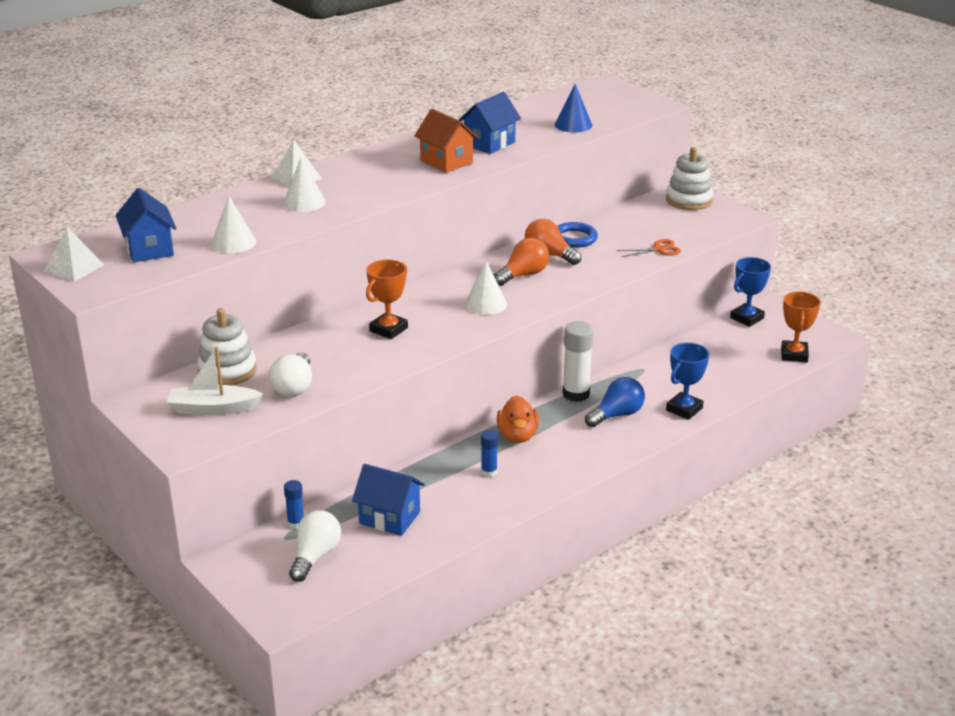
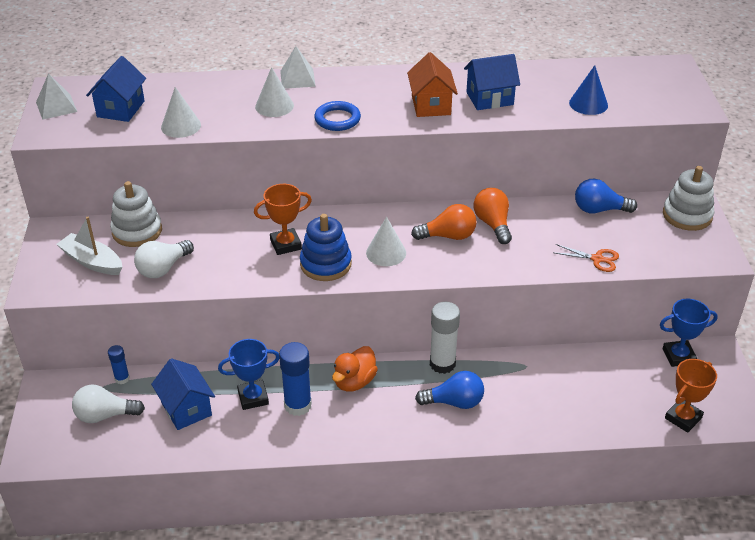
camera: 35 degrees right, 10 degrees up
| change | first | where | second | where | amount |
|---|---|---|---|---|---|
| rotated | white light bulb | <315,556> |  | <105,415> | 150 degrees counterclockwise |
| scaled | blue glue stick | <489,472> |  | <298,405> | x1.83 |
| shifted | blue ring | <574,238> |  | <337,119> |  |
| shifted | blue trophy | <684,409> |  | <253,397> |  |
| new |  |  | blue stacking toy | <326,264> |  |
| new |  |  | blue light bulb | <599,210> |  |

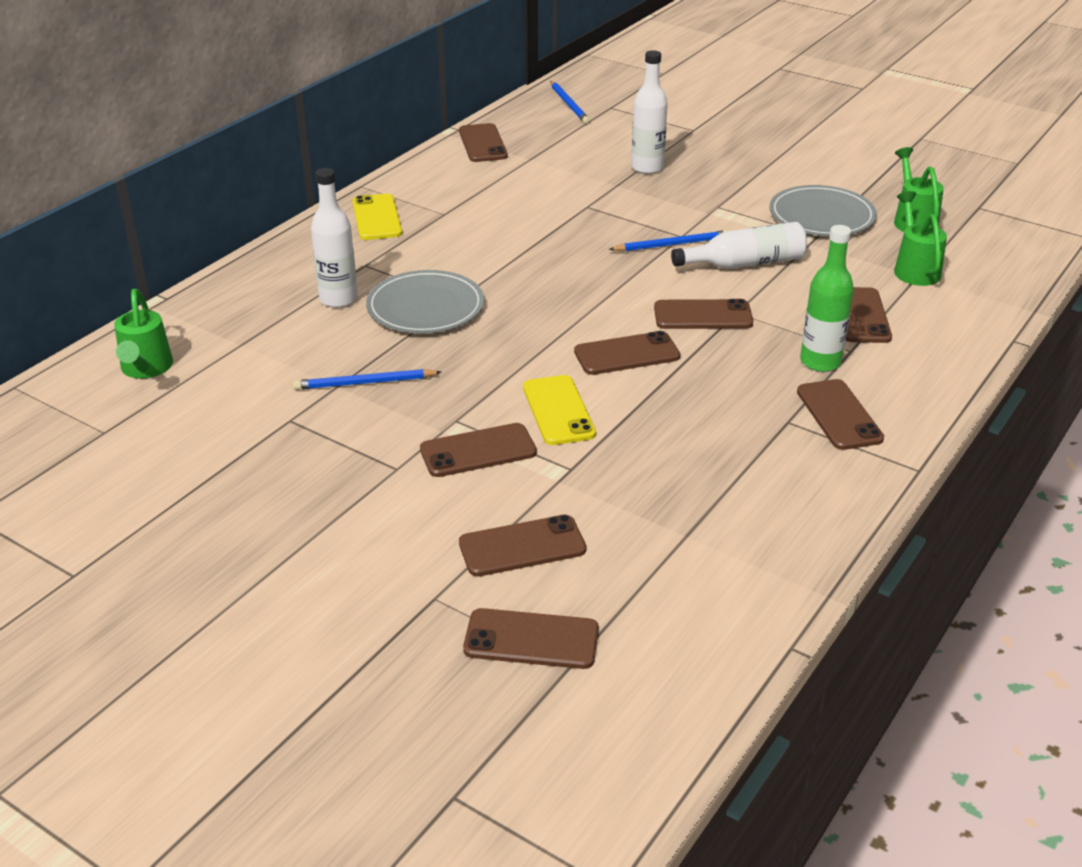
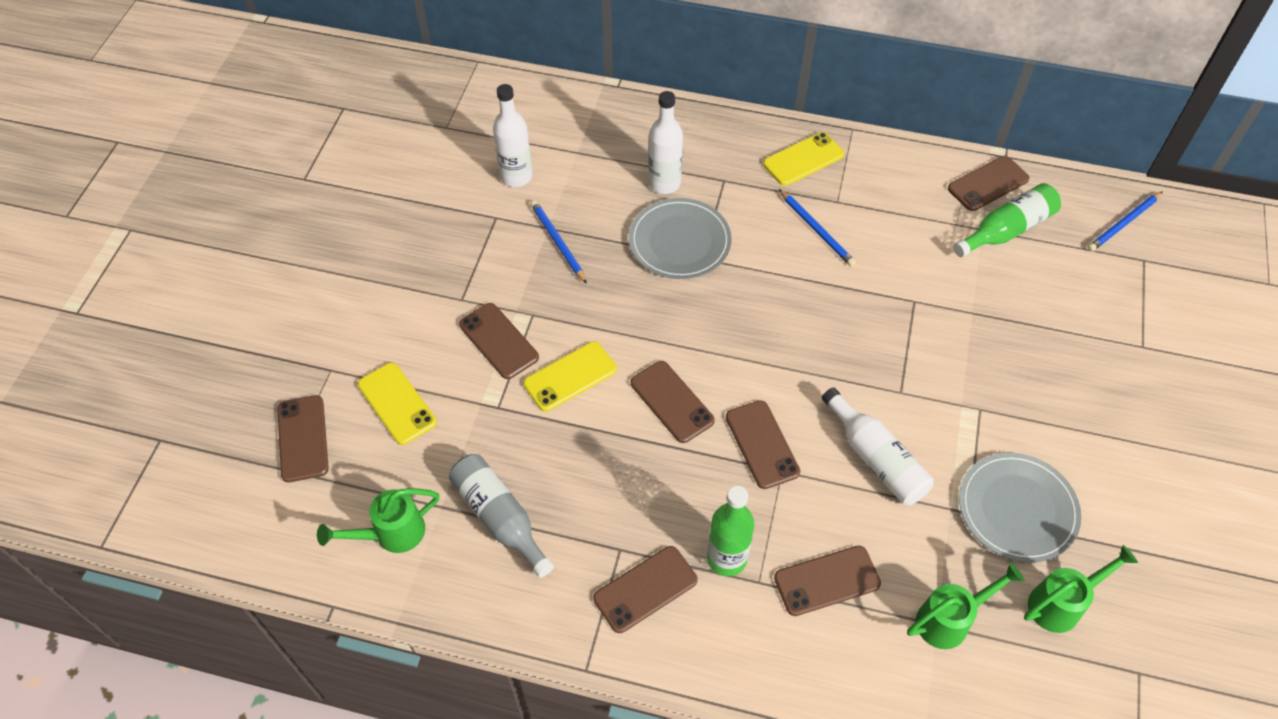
camera: 70 degrees right, 20 degrees up
| change | first | where | second | where | amount |
|---|---|---|---|---|---|
| shifted | green watering can | <146,369> |  | <391,534> |  |
| repainted | brown phone | <522,547> | yellow phone | <397,403> |  |
| shifted | blue pencil | <671,244> |  | <816,229> |  |
| shifted | white bottle | <647,168> |  | <516,176> |  |
| new |  |  | grey bottle | <499,518> |  |
| new |  |  | green bottle | <1006,230> |  |

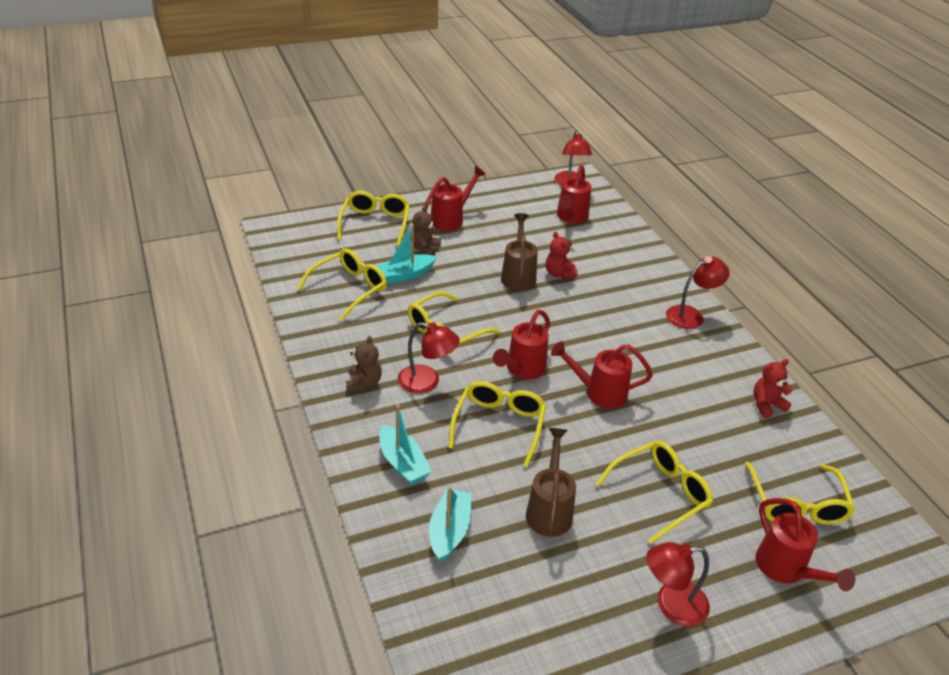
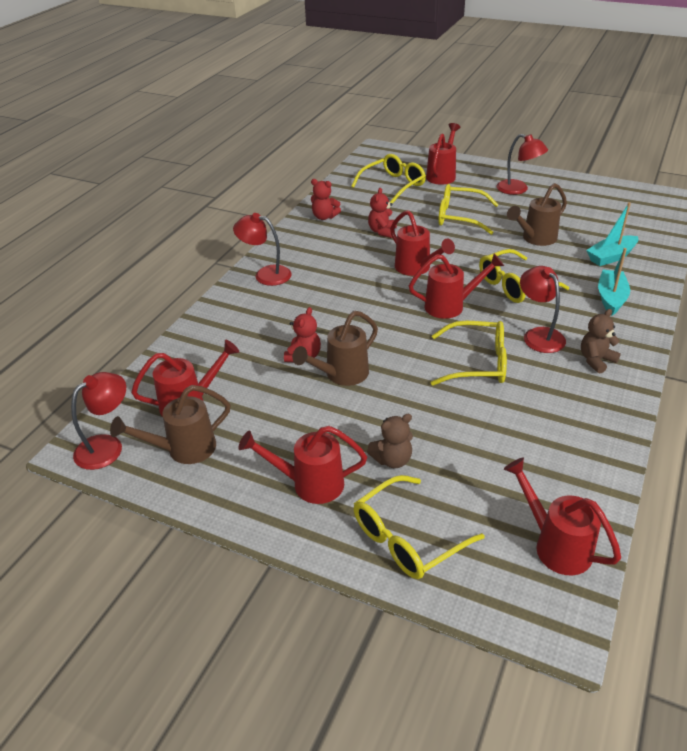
camera: 130 degrees left, 0 degrees up
| change | first | where | second | where | amount |
|---|---|---|---|---|---|
| gone | yellow glasses | <349,288> |  |  |  |
| gone | turquoise boat | <405,275> |  |  |  |
| new |  |  | brown watering can | <184,449> |  |
| new |  |  | red teddy bear | <382,231> |  |
| new |  |  | red watering can | <556,545> |  |

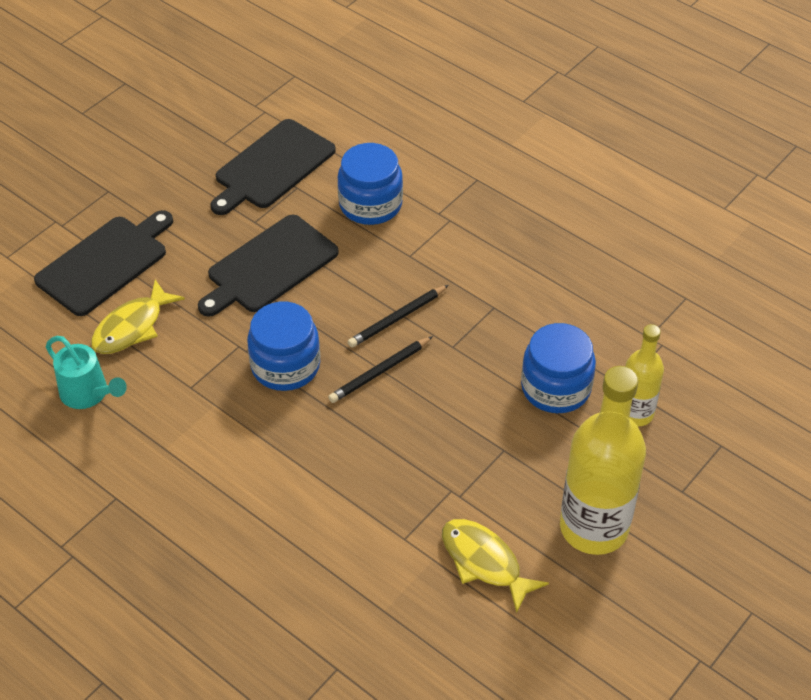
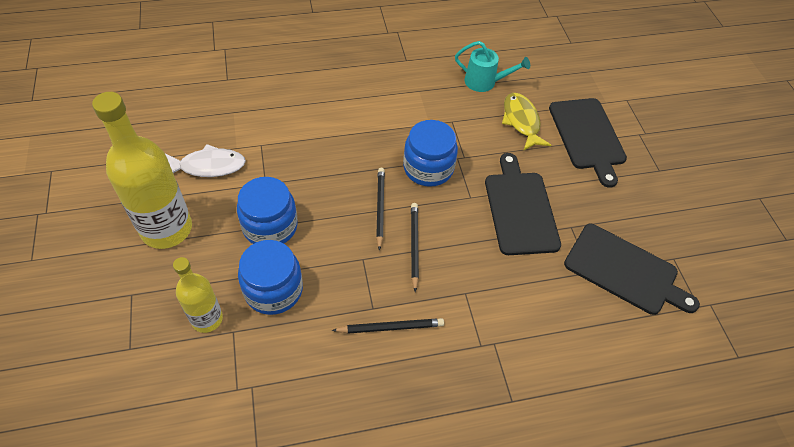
camera: 125 degrees right, 5 degrees up
| change | first | where | second | where | amount |
|---|---|---|---|---|---|
| rotated | turquoise watering can | <89,394> |  | <485,82> | 150 degrees counterclockwise |
| rotated | black cutting board | <272,167> |  | <624,271> | 135 degrees clockwise |
| shifted | blue jar | <370,204> |  | <270,226> |  |
| repainted | yellow fish | <484,562> | white fish | <208,166> |  |
| new |  |  | black pencil | <390,327> |  |

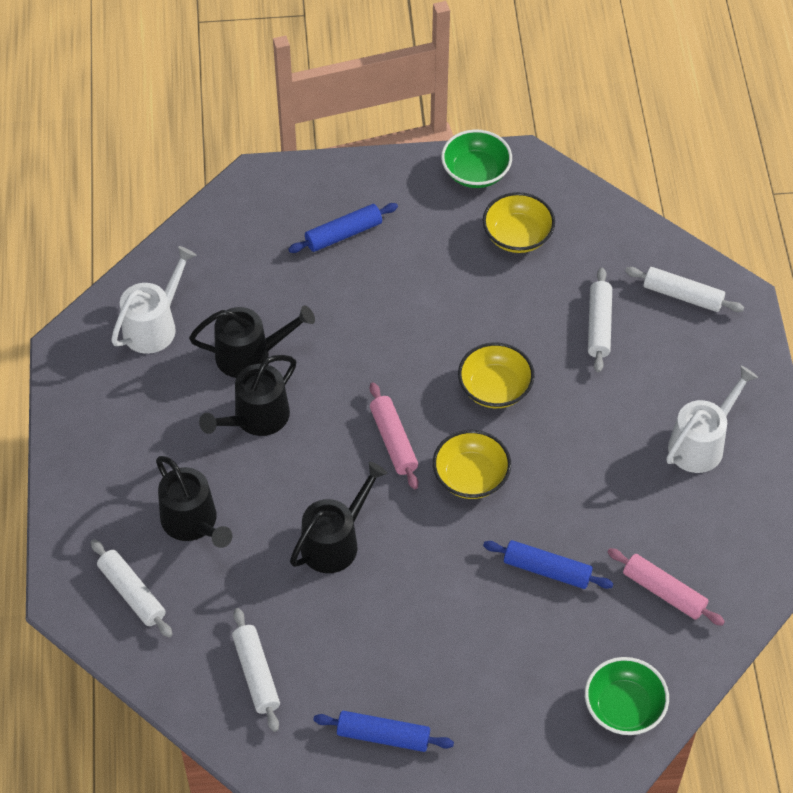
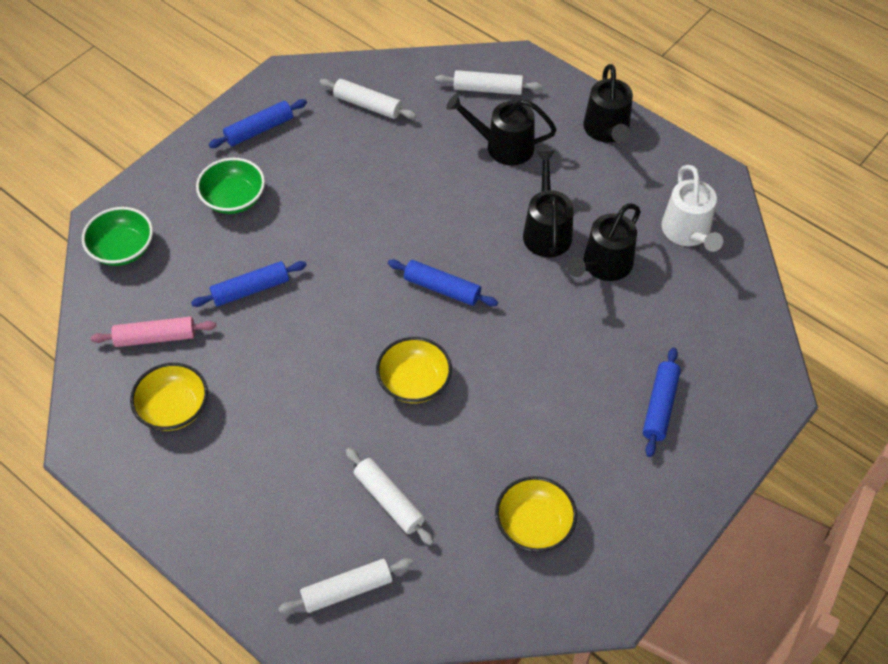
camera: 135 degrees right, 0 degrees up
| change | first | where | second | where | amount |
|---|---|---|---|---|---|
| shifted | black watering can | <335,542> |  | <607,130> |  |
| repainted | pink rolling pin | <393,441> | blue rolling pin | <442,288> |  |
| shifted | yellow bowl | <471,477> |  | <174,408> |  |
| shifted | green bowl | <475,172> |  | <234,198> |  |
| gone | white watering can | <701,443> |  |  |  |

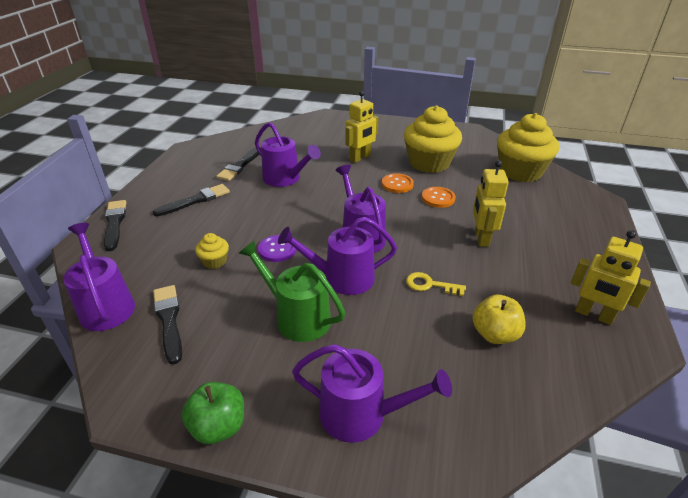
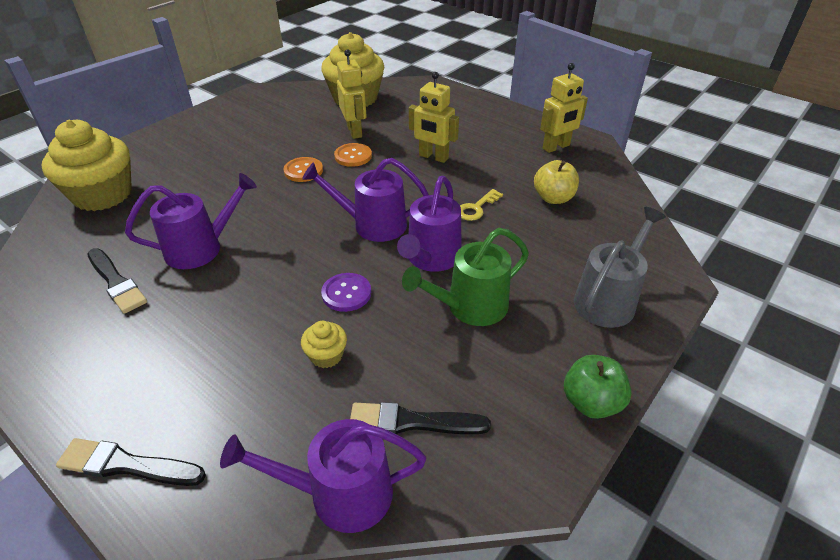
camera: 65 degrees left, 5 degrees up
| change | first | where | second | where | amount |
|---|---|---|---|---|---|
| gone | black brush | <195,200> |  |  |  |
| repainted | purple watering can | <361,414> | grey watering can | <608,300> |  |
| shifted | yellow robot | <360,158> |  | <354,131> |  |
| shifted | yellow cupcake | <429,163> |  | <103,195> |  |

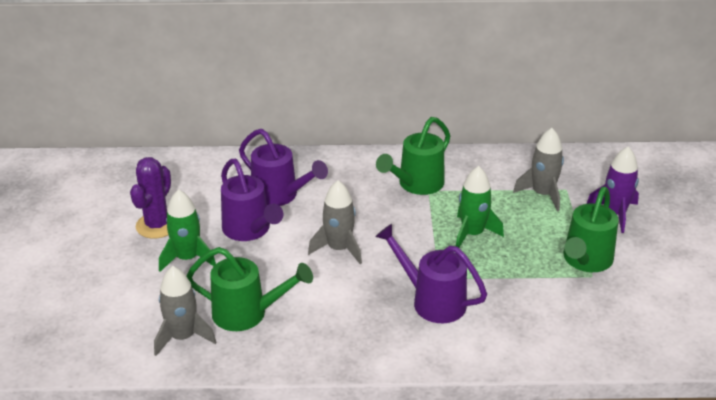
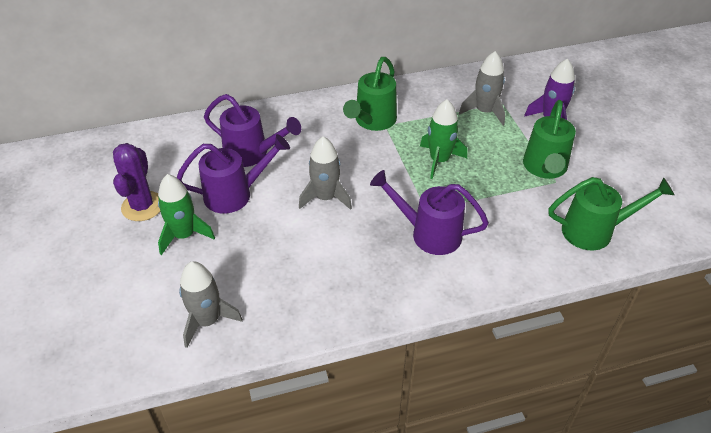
camera: 15 degrees left, 10 degrees up
| change | first | where | second | where | amount |
|---|---|---|---|---|---|
| shifted | green watering can | <247,313> |  | <595,231> |  |
| rotated | purple watering can | <249,230> |  | <235,194> | 60 degrees counterclockwise |

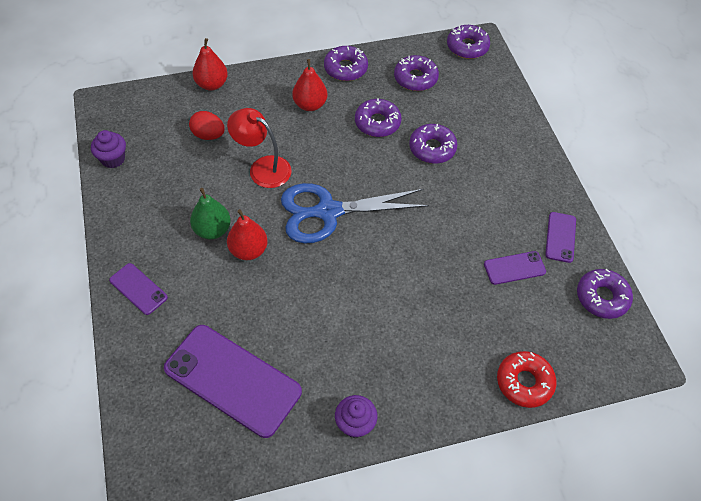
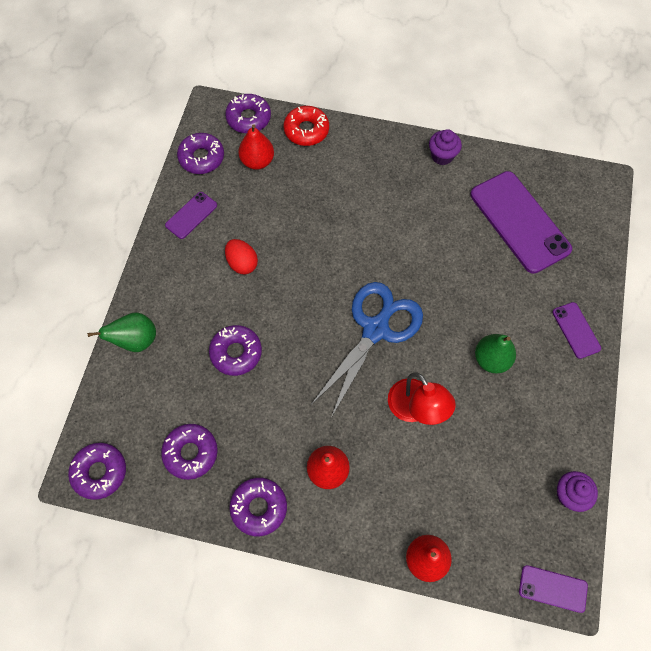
camera: 150 degrees left, 10 degrees up
| change | first | where | second | where | amount |
|---|---|---|---|---|---|
| shifted | red egg | <208,135> |  | <242,263> |  |
| shifted | red pear | <248,250> |  | <257,161> |  |
| rotated | blue scissors | <328,212> |  | <375,329> | 75 degrees counterclockwise |
| shifted | purple donut | <377,123> |  | <248,118> |  |
| shifted | purple phone | <514,268> |  | <552,589> |  |
| new |  |  | green pear | <136,340> |  |

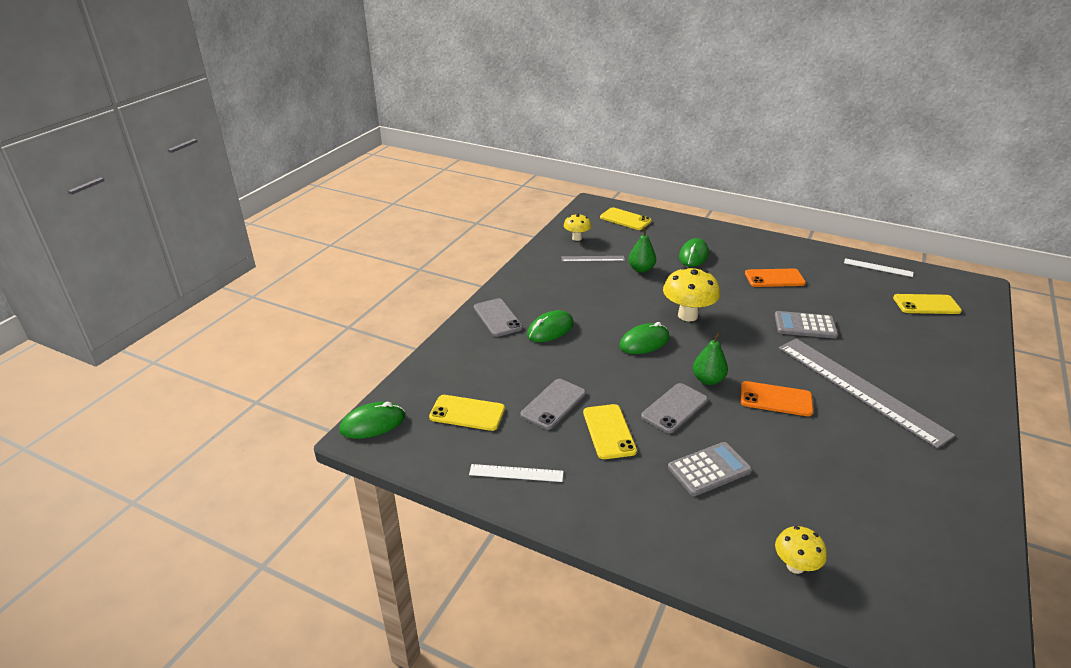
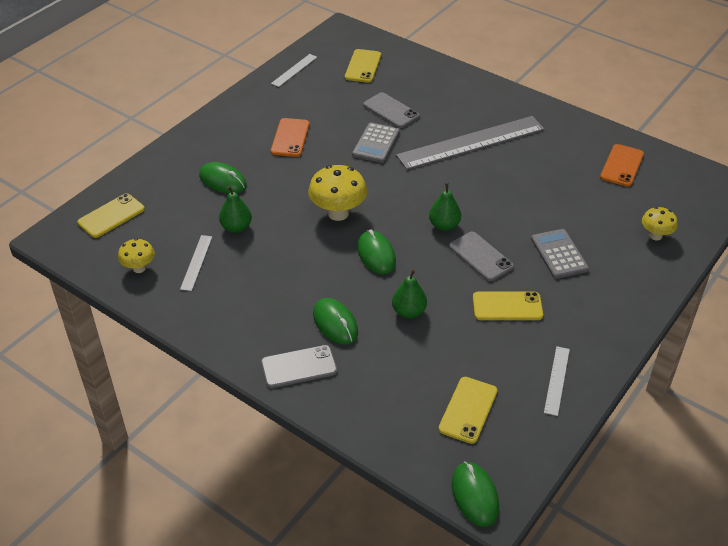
camera: 80 degrees left, 10 degrees up
| change | first | where | second | where | amount |
|---|---|---|---|---|---|
| shifted | grey phone | <553,404> |  | <391,111> |  |
| shifted | orange phone | <776,399> |  | <622,165> |  |
| new |  |  | green pear | <409,312> |  |

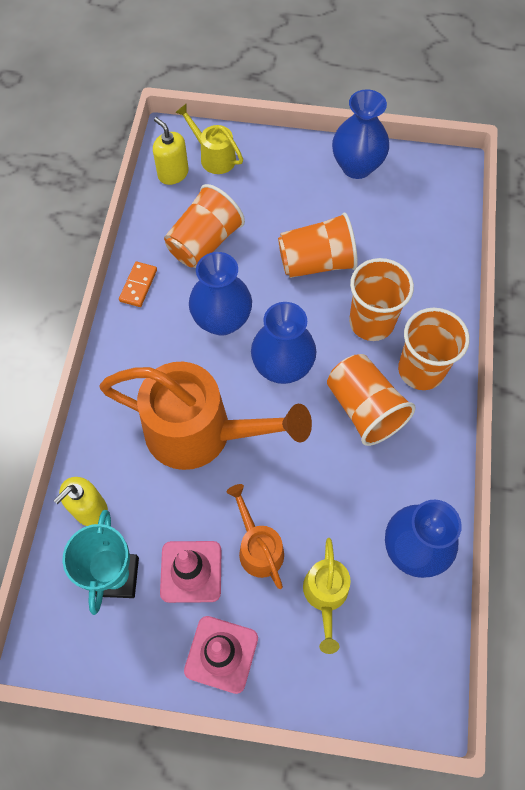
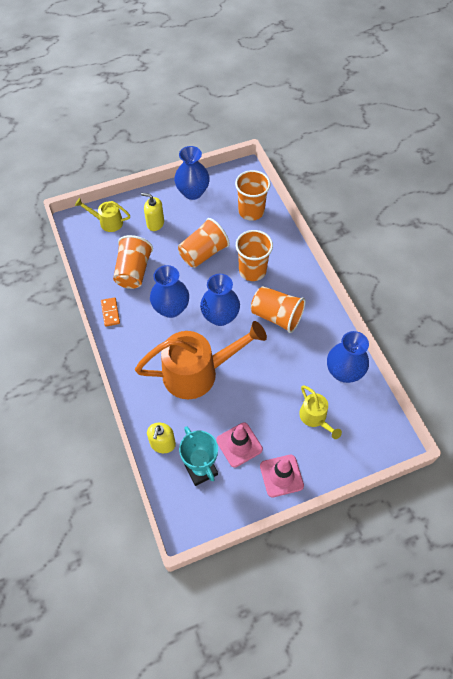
camera: 30 degrees left, 5 degrees down
| change | first | where | second | where | amount |
|---|---|---|---|---|---|
| shifted | yellow soap dispenser | <173,173> |  | <155,223> |  |
| gone | orange watering can | <258,547> |  |  |  |
| shifted | orange cup | <421,370> |  | <251,211> |  |

